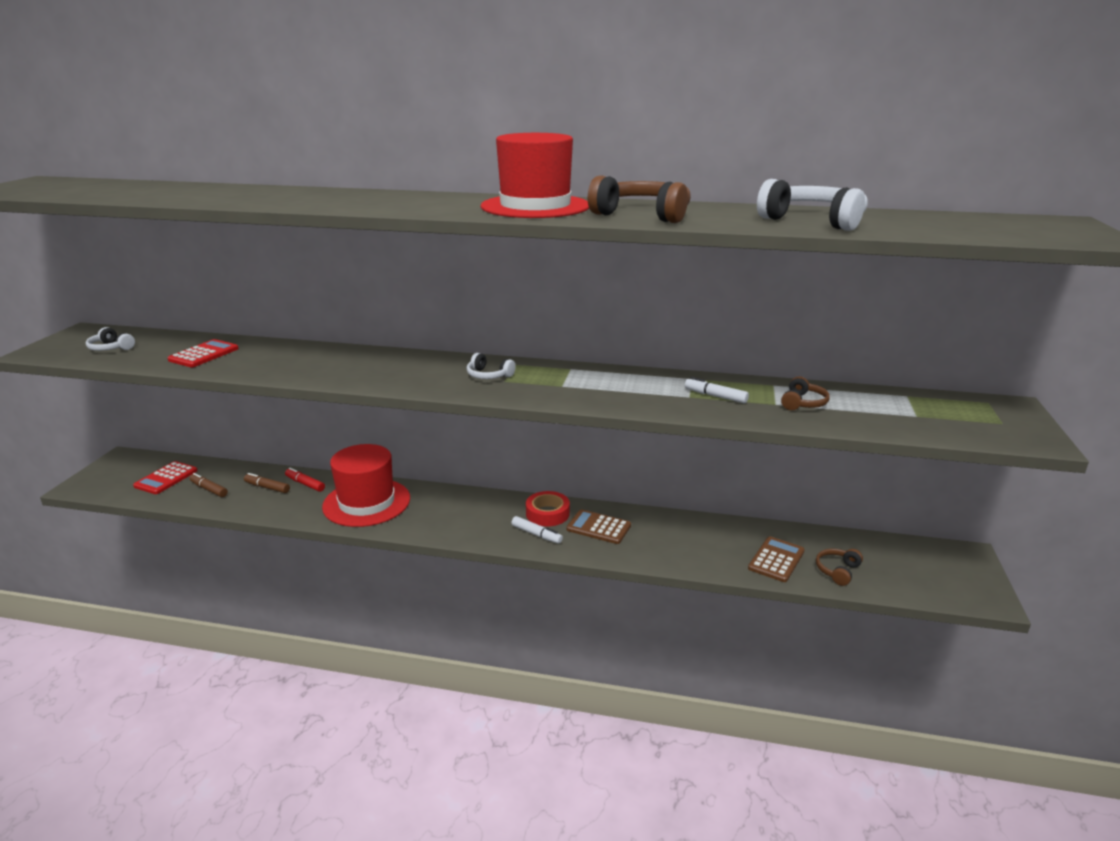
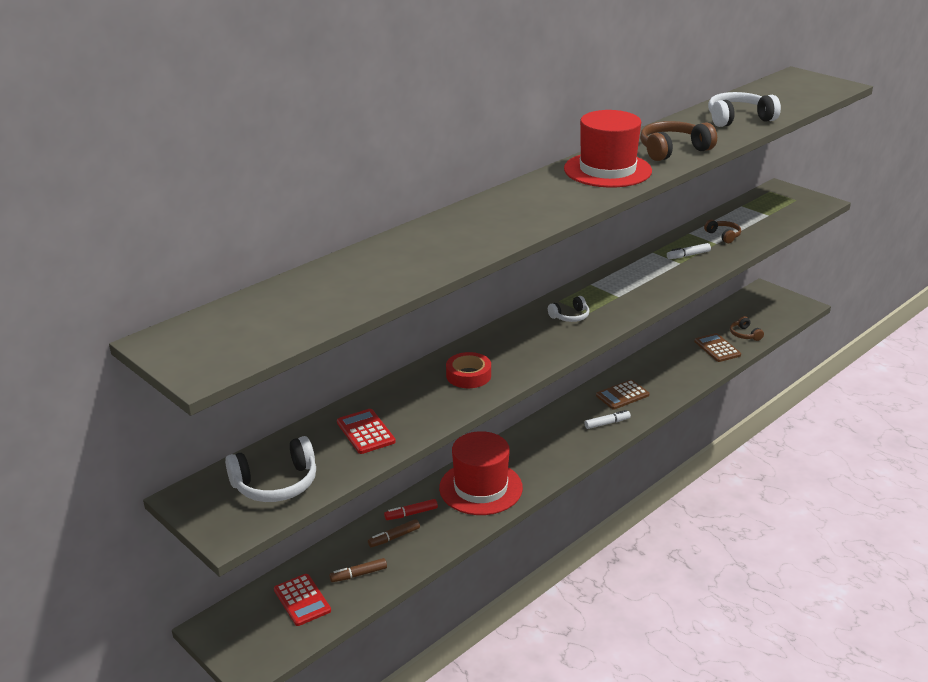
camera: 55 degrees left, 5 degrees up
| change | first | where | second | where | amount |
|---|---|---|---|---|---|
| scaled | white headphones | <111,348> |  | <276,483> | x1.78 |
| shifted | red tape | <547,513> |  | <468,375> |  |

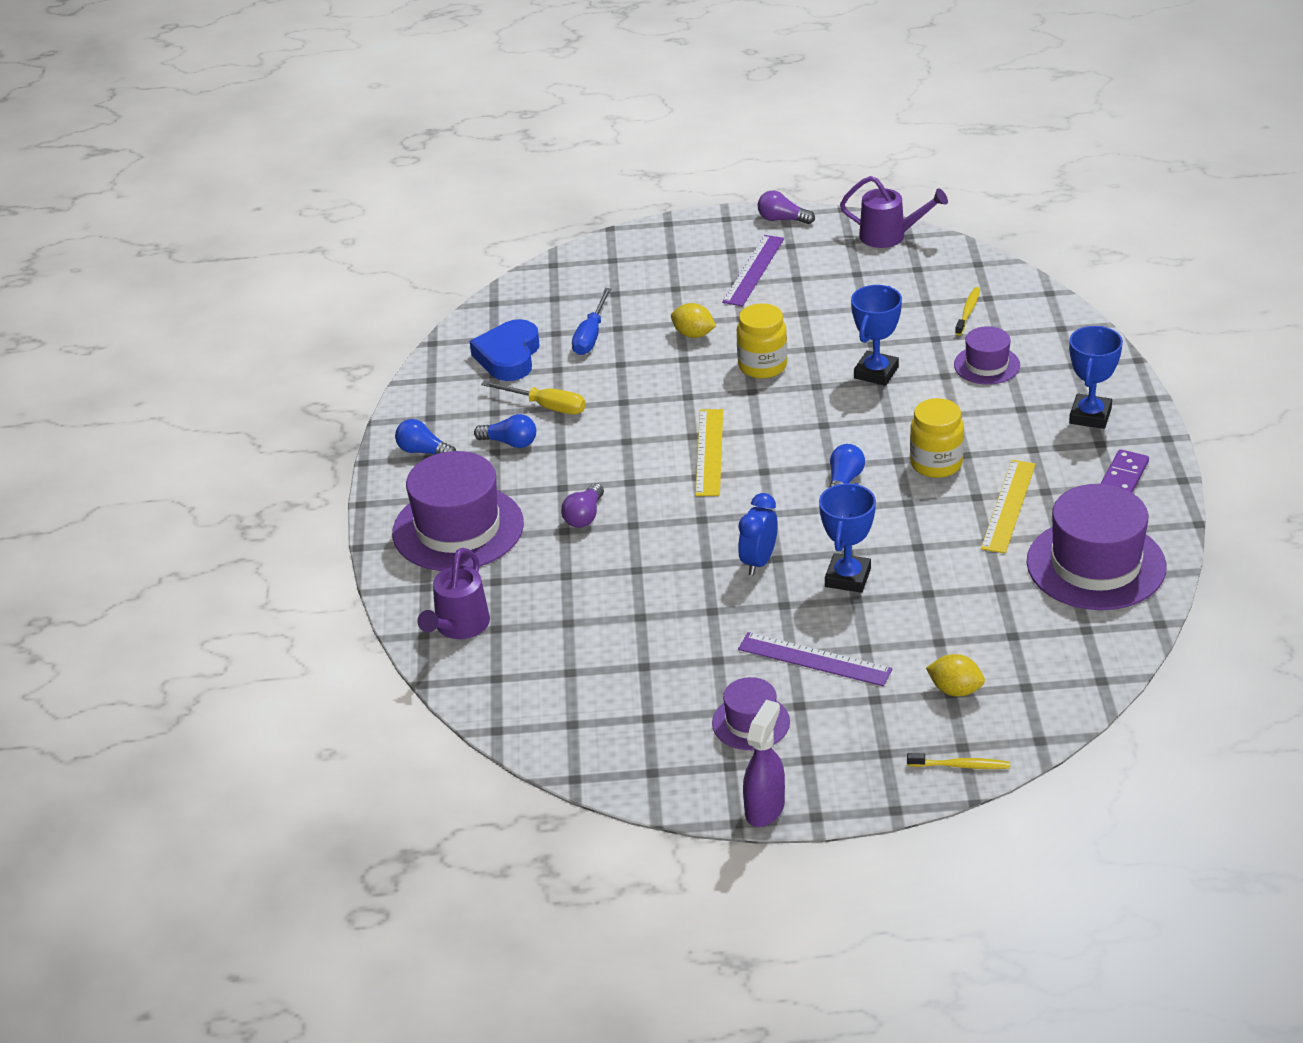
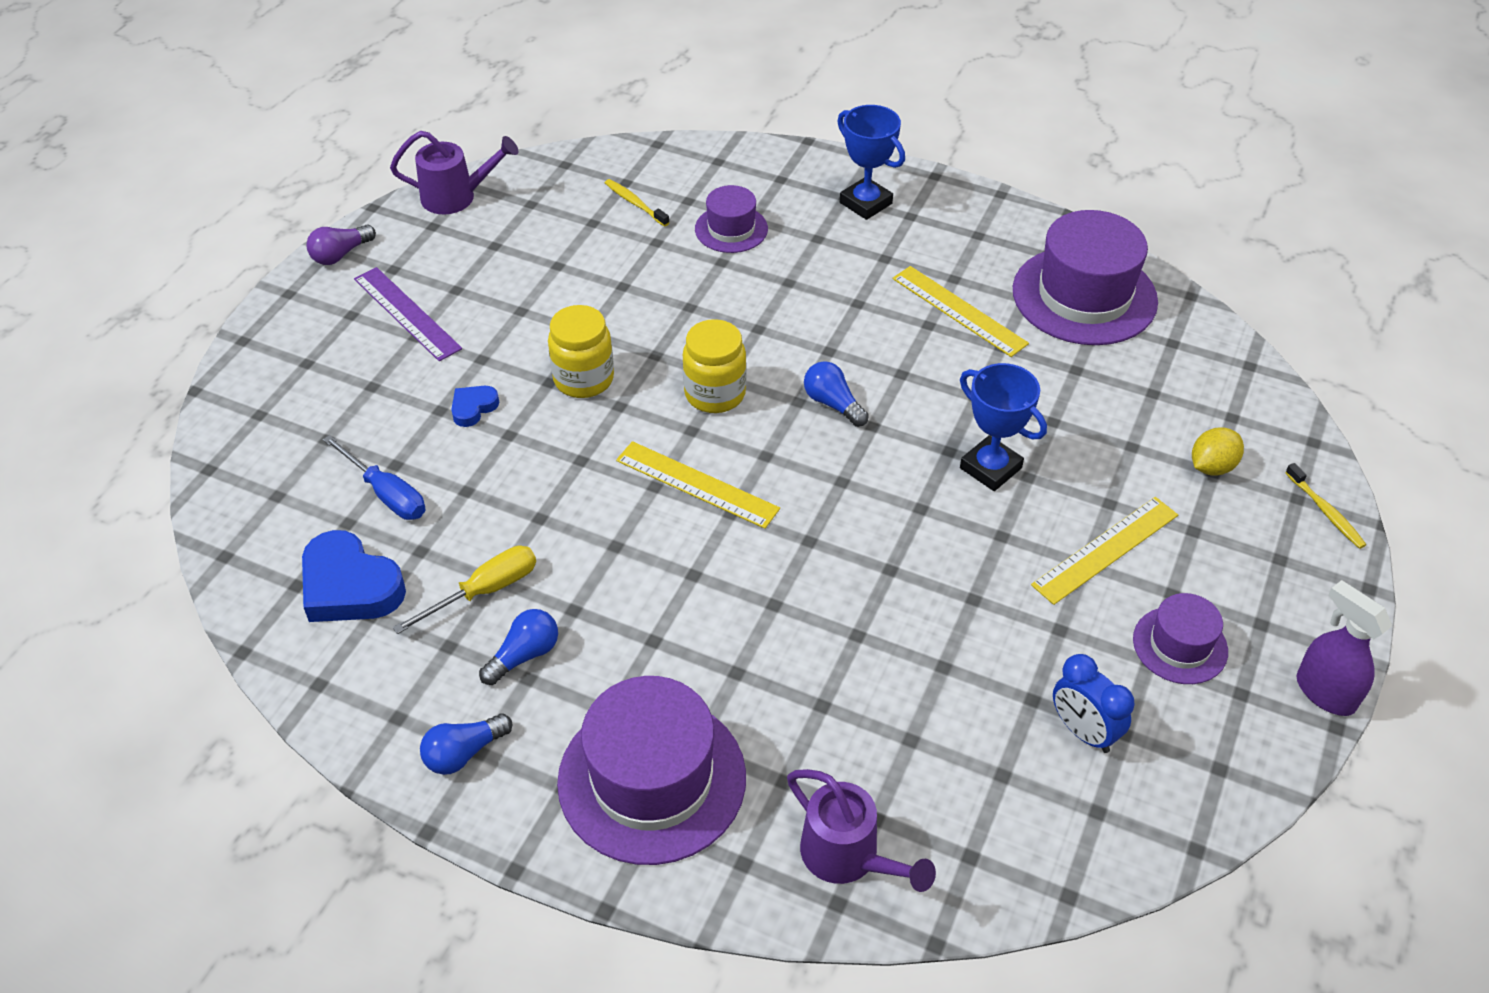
camera: 65 degrees left, 10 degrees up
| change | first | where | second | where | amount |
|---|---|---|---|---|---|
| gone | purple light bulb | <584,516> |  |  |  |
| swapped | yellow lemon | <693,334> | blue heart | <473,408> |  |
| shifted | blue clock | <758,562> |  | <1083,731> |  |
| repainted | purple ruler | <814,659> | yellow ruler | <1106,550> |  |
| rotated | purple watering can | <890,236> |  | <456,197> | 45 degrees clockwise |
| gone | blue trophy | <876,372> |  |  |  |
| rotated | yellow toothbrush | <961,766> |  | <1325,512> | 120 degrees clockwise |
| shifted | yellow jar | <936,464> |  | <715,394> |  |
| gone | purple domino | <1124,476> |  |  |  |

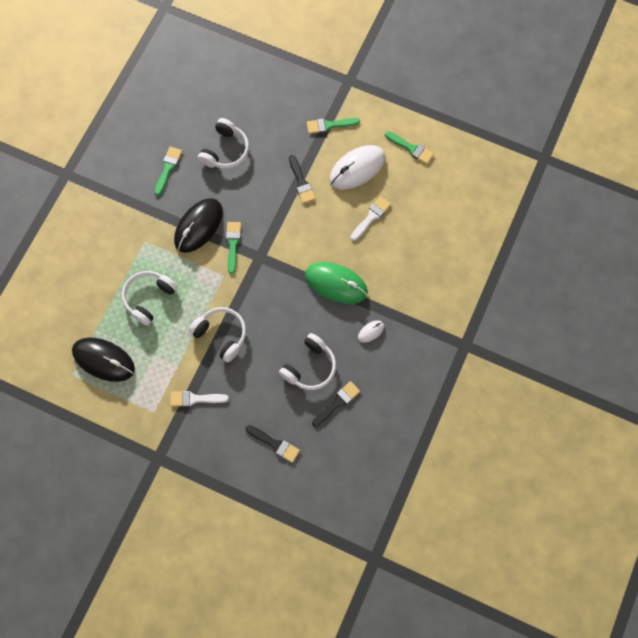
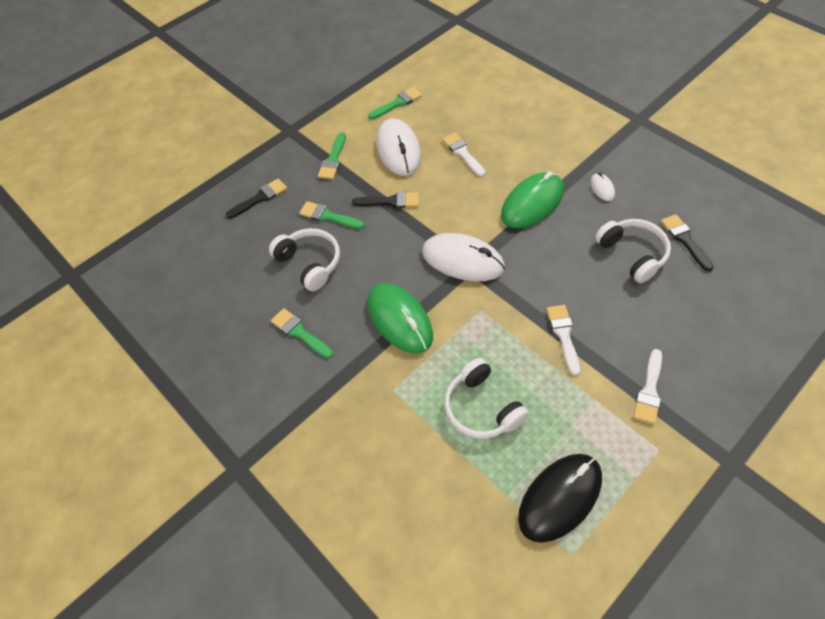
camera: 65 degrees left, 15 degrees down
| change | first | where | second | where | amount |
|---|---|---|---|---|---|
| repainted | black mouse | <198,226> | green mouse | <399,319> |  |
| swapped | white headphones | <221,335> | white brush | <563,335> |  |
| shifted | green brush | <233,244> |  | <328,216> |  |
| shifted | black brush | <275,444> |  | <260,198> |  |
| new |  |  | white mouse | <462,260> |  |

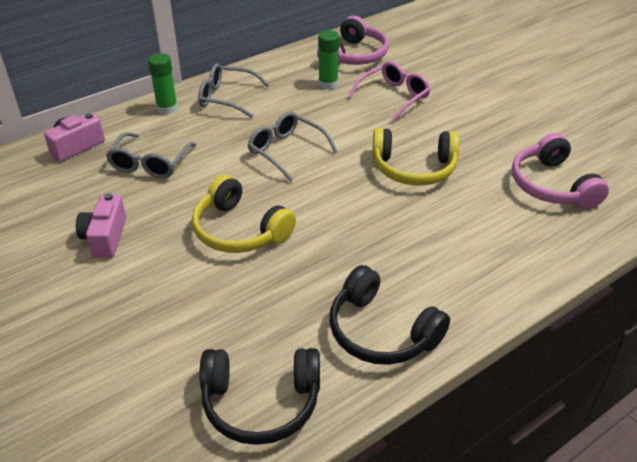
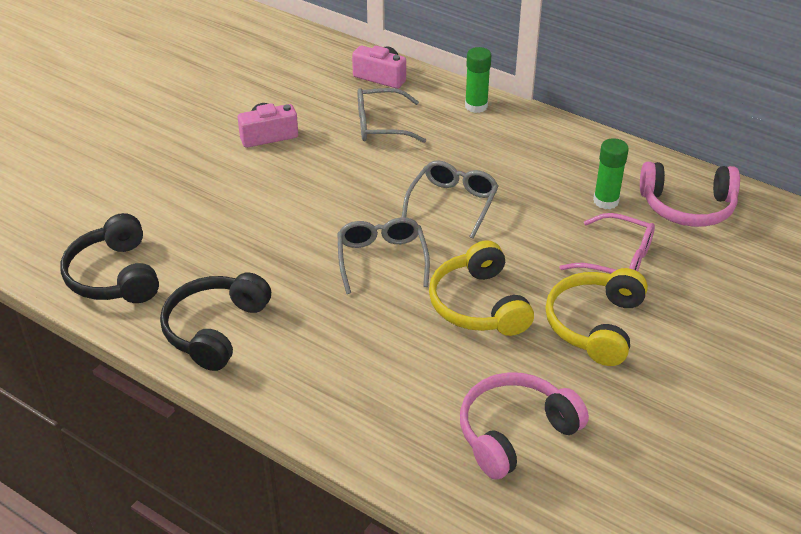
camera: 70 degrees right, 0 degrees up
| change | first | where | second | where | amount |
|---|---|---|---|---|---|
| shifted | yellow headphones | <239,230> |  | <595,325> |  |
| shifted | grey glasses | <227,98> |  | <382,259> |  |

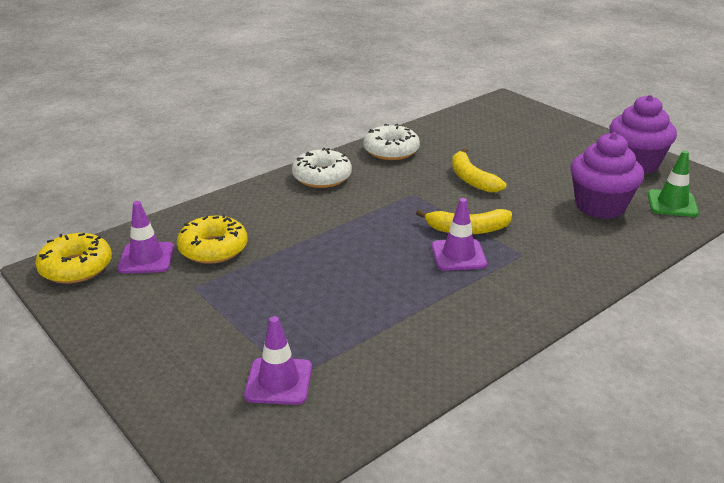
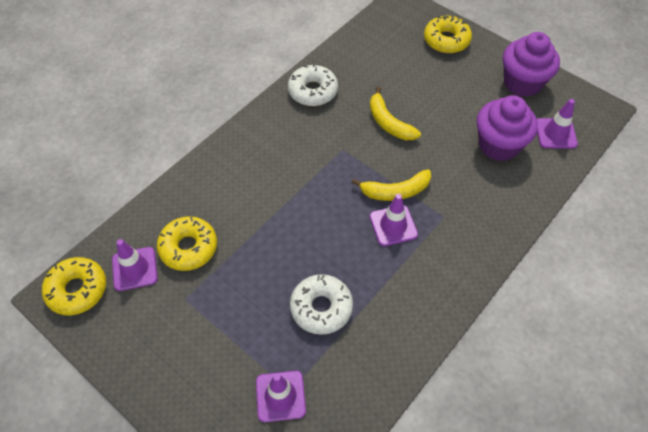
camera: 10 degrees left, 25 degrees up
| change | first | where | second | where | amount |
|---|---|---|---|---|---|
| shifted | white donut | <322,177> |  | <321,308> |  |
| repainted | green traffic cone | <672,204> | purple traffic cone | <555,133> |  |
| new |  |  | yellow donut | <446,40> |  |

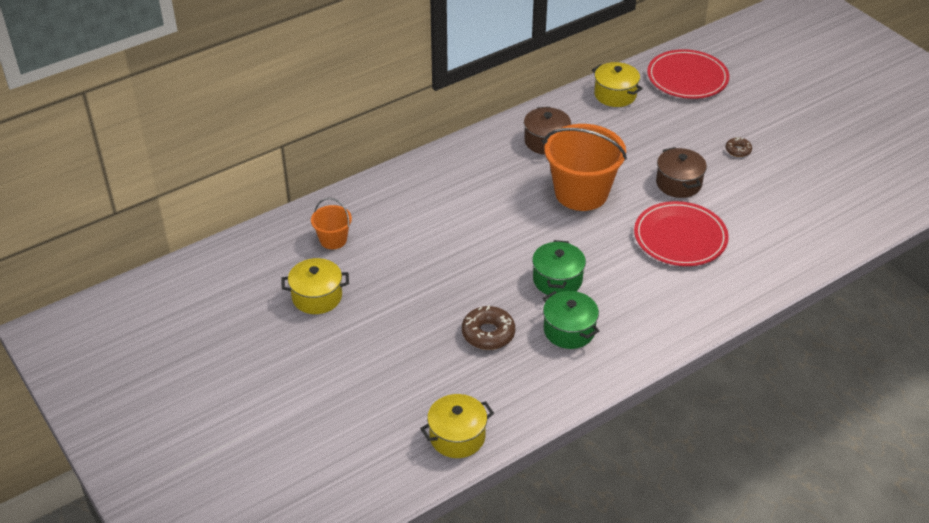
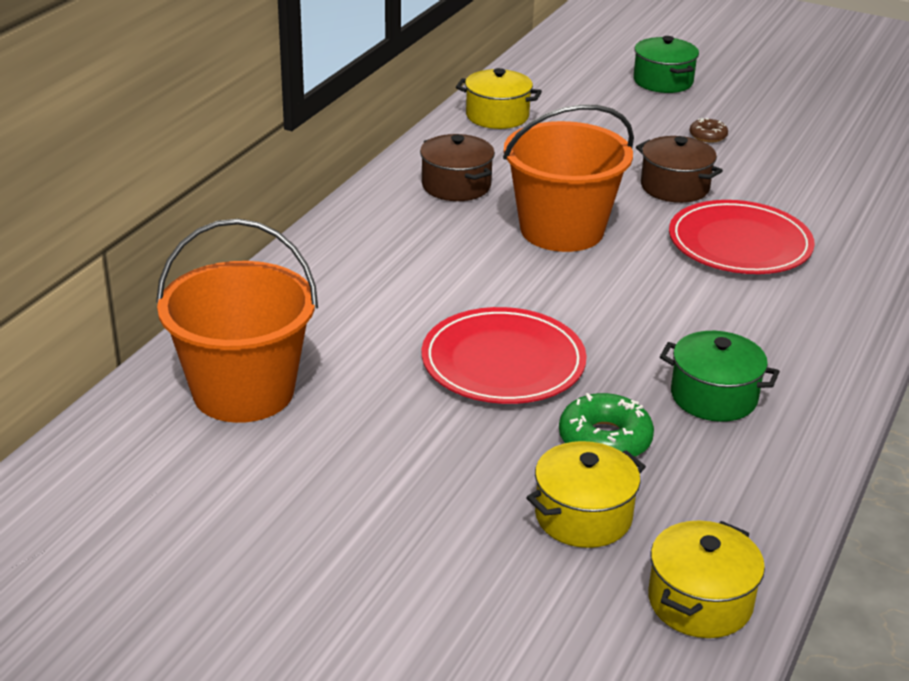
camera: 30 degrees left, 10 degrees down
| change | first | where | second | where | amount |
|---|---|---|---|---|---|
| shifted | yellow pot | <317,297> |  | <583,516> |  |
| scaled | orange bucket | <333,240> |  | <243,392> | x2.04 |
| repainted | brown donut | <488,333> | green donut | <604,439> |  |
| shifted | green pot | <557,280> |  | <663,81> |  |
| shifted | red plate | <687,78> |  | <503,362> |  |

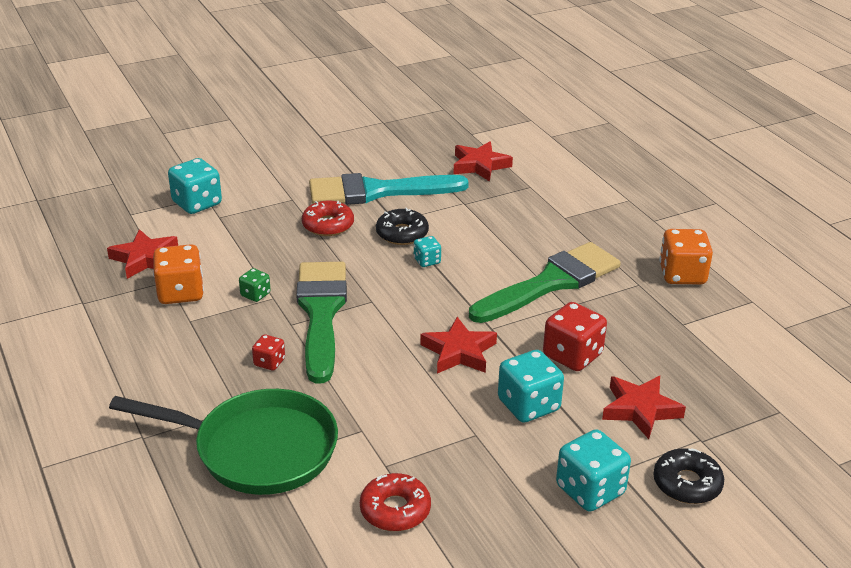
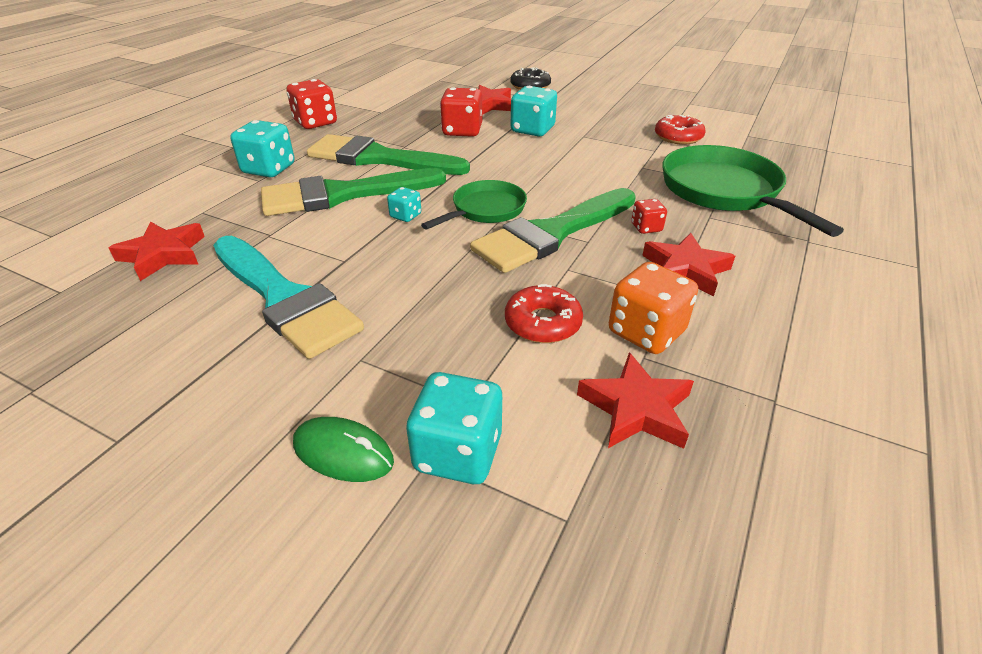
camera: 125 degrees left, 5 degrees up
| change | first | where | second | where | amount |
|---|---|---|---|---|---|
| gone | green dice | <255,295> |  |  |  |
| shifted | red donut | <328,225> |  | <542,323> |  |
| gone | black donut | <402,233> |  |  |  |
| shifted | red star | <459,352> |  | <685,270> |  |
| shifted | turquoise dice | <590,490> |  | <269,169> |  |
| repainted | orange dice | <682,275> | red dice | <315,123> |  |
| new |  |  | green brush | <343,194> |  |
| new |  |  | green mouse | <343,452> |  |
| new |  |  | green pan | <485,210> |  |

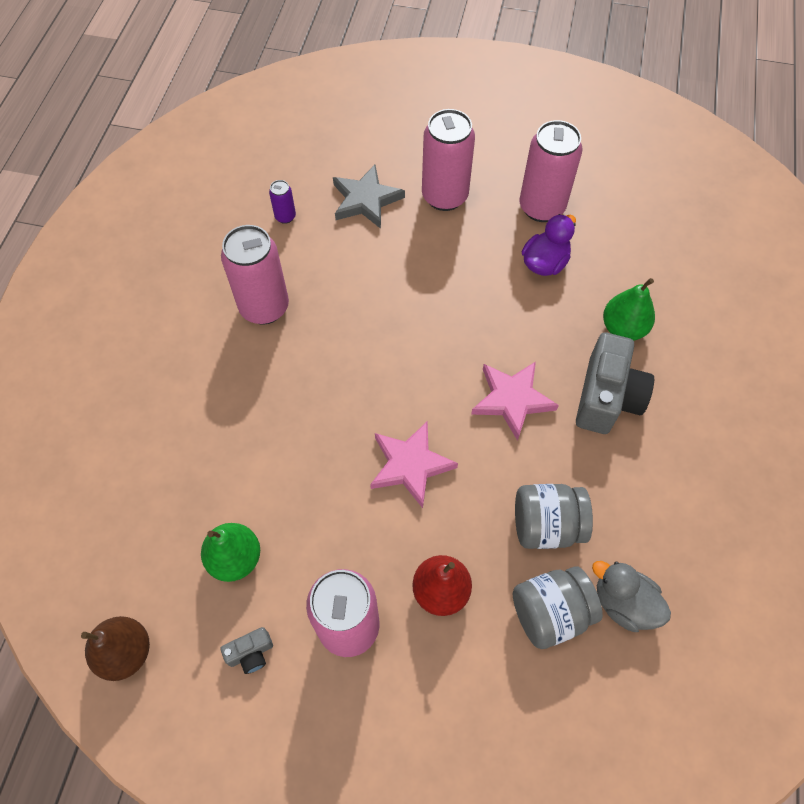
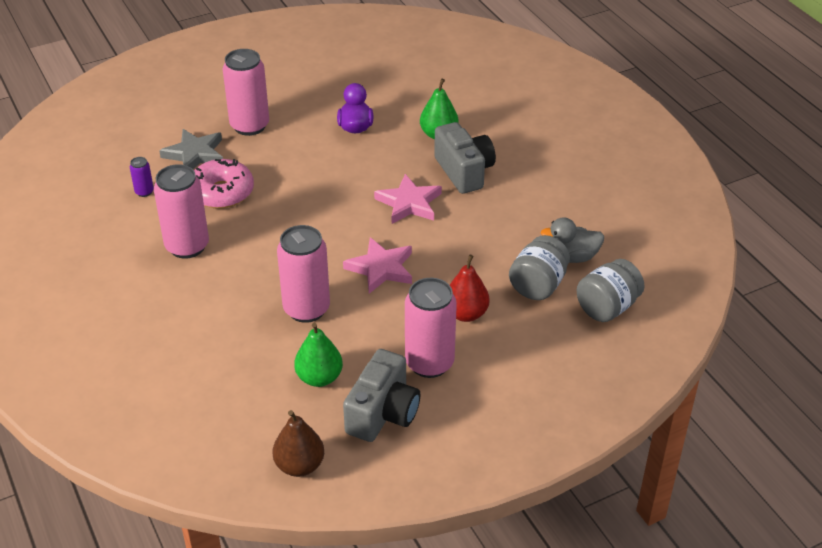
camera: 40 degrees left, 20 degrees down
| change | first | where | second | where | amount |
|---|---|---|---|---|---|
| scaled | grey camera | <251,653> |  | <383,413> | x2.16 |
| shifted | grey jar | <546,525> |  | <607,307> |  |
| shifted | pink can | <541,207> |  | <306,309> |  |
| new |  |  | pink donut | <222,192> |  |

